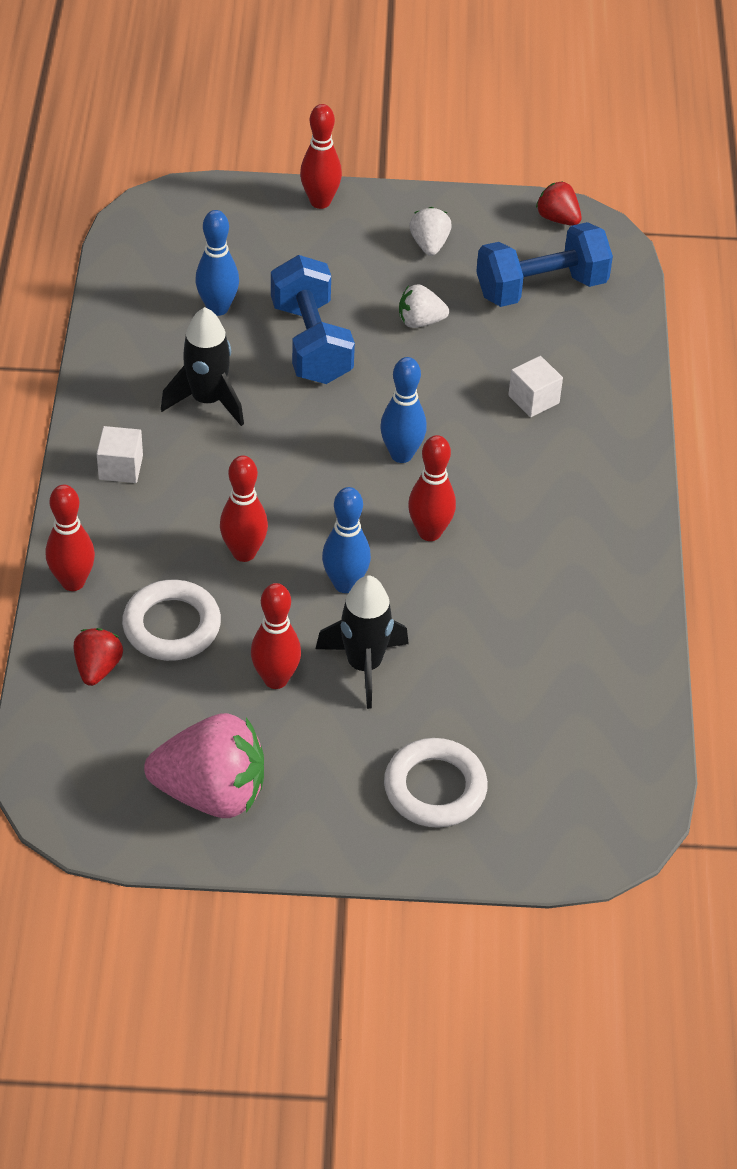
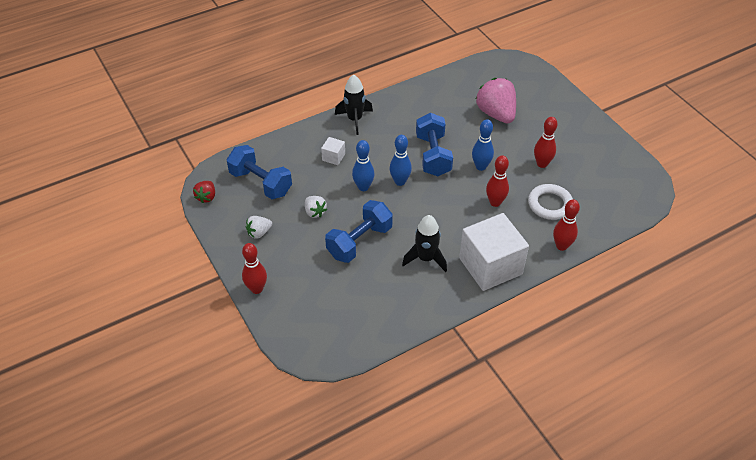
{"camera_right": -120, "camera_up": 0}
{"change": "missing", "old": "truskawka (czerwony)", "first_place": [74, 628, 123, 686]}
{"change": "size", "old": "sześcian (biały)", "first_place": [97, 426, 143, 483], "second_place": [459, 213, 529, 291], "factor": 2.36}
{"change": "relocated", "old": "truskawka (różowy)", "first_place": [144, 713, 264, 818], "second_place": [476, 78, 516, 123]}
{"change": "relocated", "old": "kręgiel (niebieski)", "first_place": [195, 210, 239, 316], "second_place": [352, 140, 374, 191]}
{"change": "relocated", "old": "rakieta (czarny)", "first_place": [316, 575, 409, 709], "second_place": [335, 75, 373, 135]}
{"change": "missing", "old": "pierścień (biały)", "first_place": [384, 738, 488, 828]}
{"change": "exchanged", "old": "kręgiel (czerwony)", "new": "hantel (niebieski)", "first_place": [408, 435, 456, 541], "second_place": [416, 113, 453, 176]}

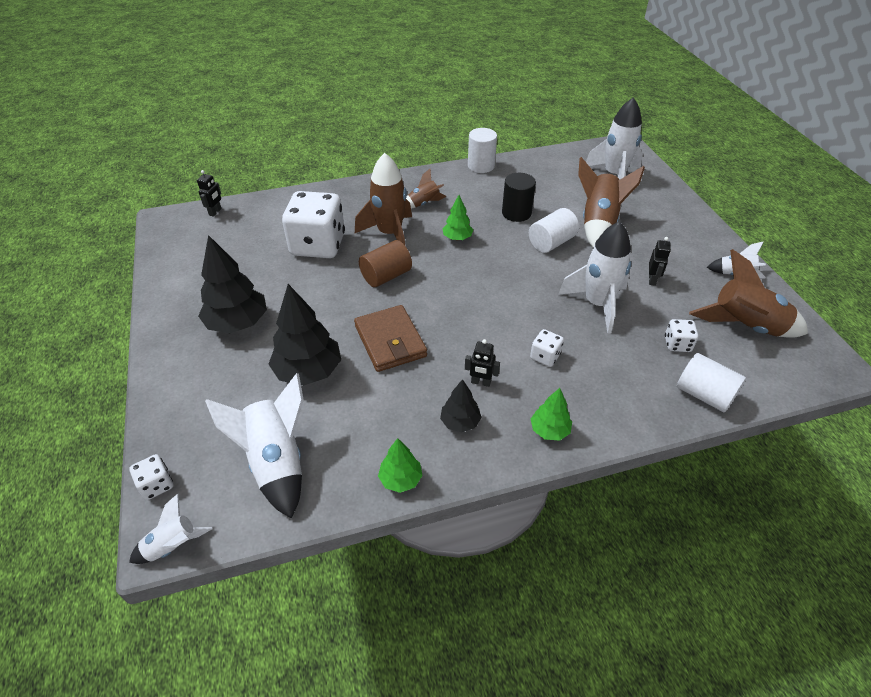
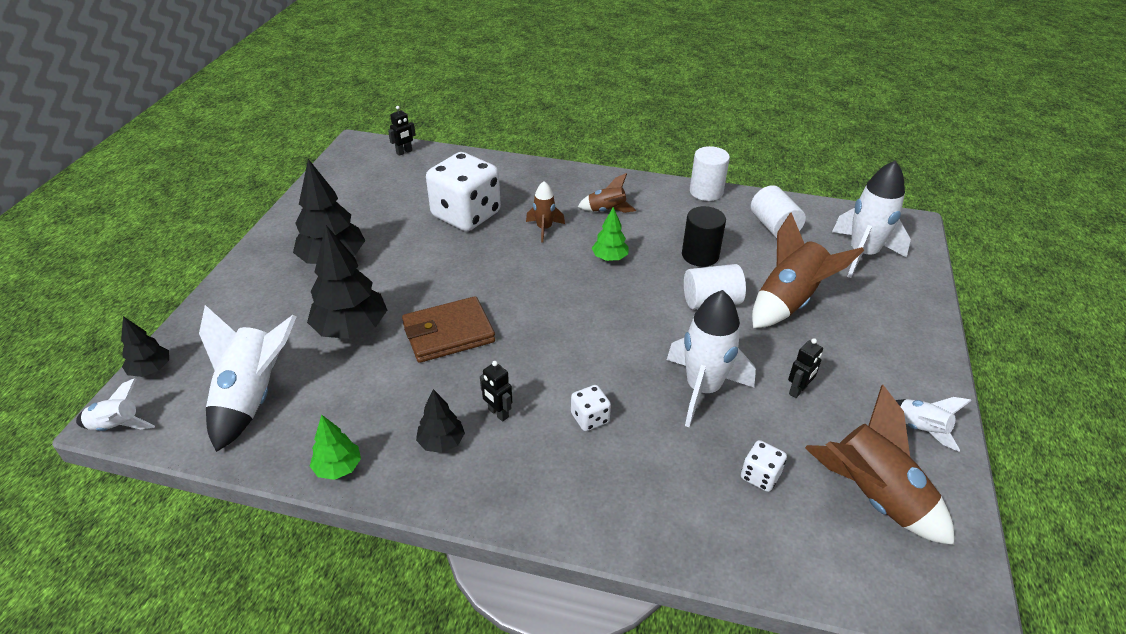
{"camera_right": 30, "camera_up": -5}
{"change": "exchanged", "old": "kostka do gry (biały)", "new": "drzewko (czarny)", "first_place": [129, 454, 173, 500], "second_place": [121, 316, 169, 377]}
{"change": "spun", "old": "portfel (brązowy)", "first_place": [354, 305, 427, 372], "second_place": [402, 296, 495, 363], "degrees": 60}
{"change": "size", "old": "rakieta (brązowy)", "first_place": [355, 153, 412, 245], "second_place": [526, 181, 565, 243], "factor": 0.54}
{"change": "missing", "old": "walec (brązowy)", "first_place": [359, 240, 412, 287]}
{"change": "missing", "old": "drzewko (zielony)", "first_place": [531, 388, 572, 441]}
{"change": "relocated", "old": "walec (biały)", "first_place": [677, 353, 746, 413], "second_place": [751, 185, 806, 238]}

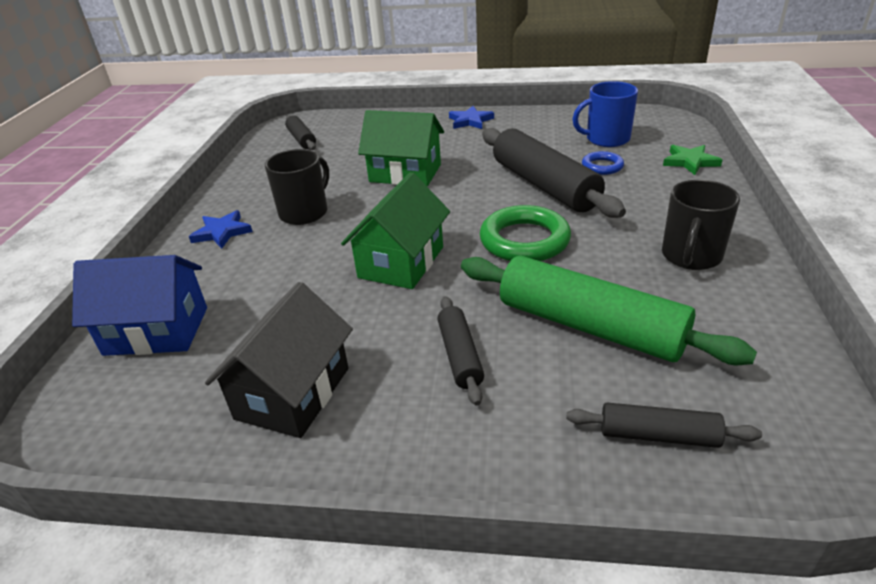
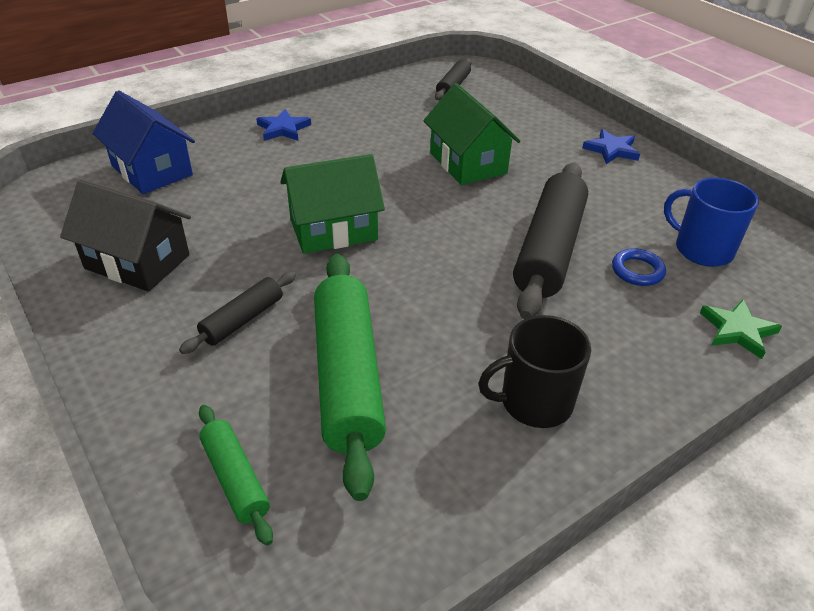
{"camera_right": 45, "camera_up": 5}
{"change": "spun", "old": "domek (czarny)", "first_place": [205, 282, 353, 438], "second_place": [60, 179, 191, 292], "degrees": 45}
{"change": "missing", "old": "kubek (czarny)", "first_place": [265, 149, 329, 225]}
{"change": "missing", "old": "pierścień (zielony)", "first_place": [480, 205, 571, 261]}
{"change": "colour", "old": "wałek do ciasta (czarny)", "new": "wałek do ciasta (zielony)", "first_place": [566, 403, 762, 448], "second_place": [199, 405, 273, 546]}

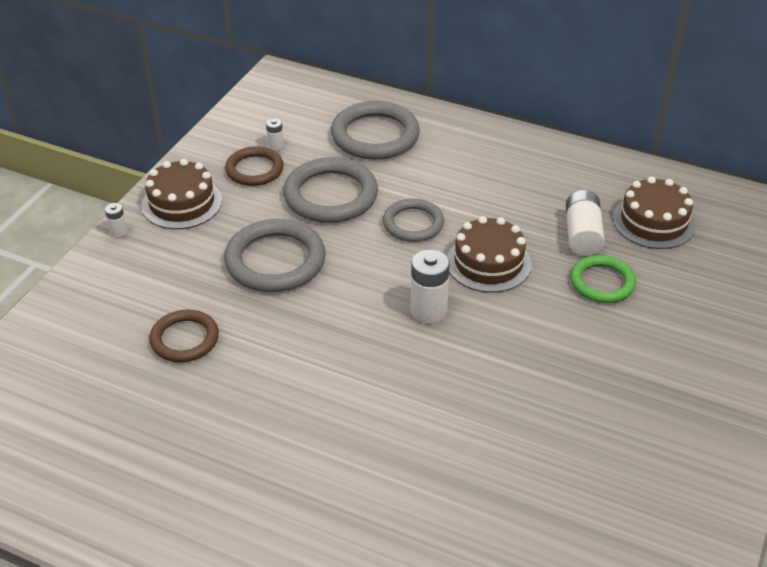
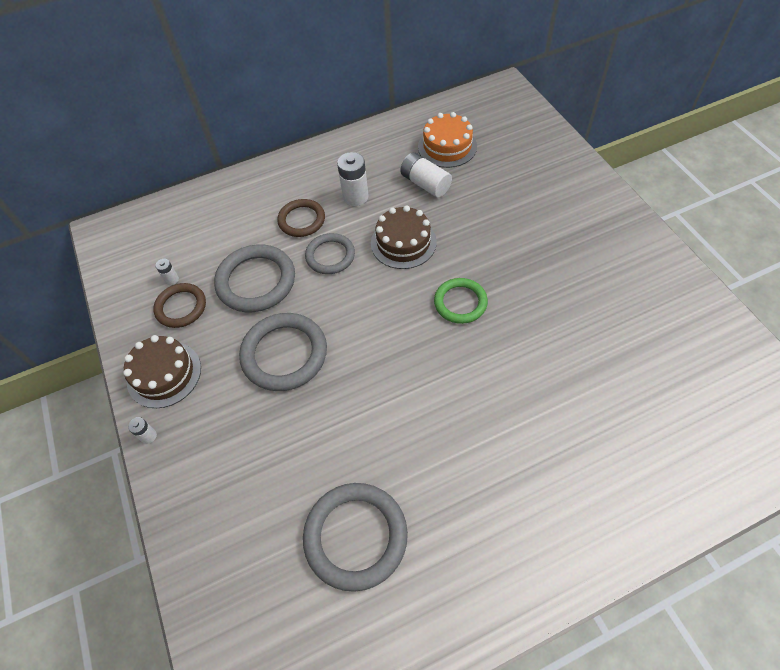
{"camera_right": -45, "camera_up": 15}
{"change": "relocated", "old": "pierścień (brązowy)", "first_place": [150, 310, 219, 362], "second_place": [277, 199, 325, 237]}
{"change": "relocated", "old": "pierścień (szary)", "first_place": [331, 101, 420, 160], "second_place": [303, 483, 408, 592]}
{"change": "relocated", "old": "bateria (biały)", "first_place": [410, 250, 450, 324], "second_place": [337, 152, 369, 206]}
{"change": "relocated", "old": "pierścień (zielony)", "first_place": [570, 255, 636, 303], "second_place": [434, 278, 488, 324]}
{"change": "colour", "old": "tort (brązowy)", "new": "tort (pomarańczowy)", "first_place": [613, 176, 696, 249], "second_place": [418, 112, 477, 168]}

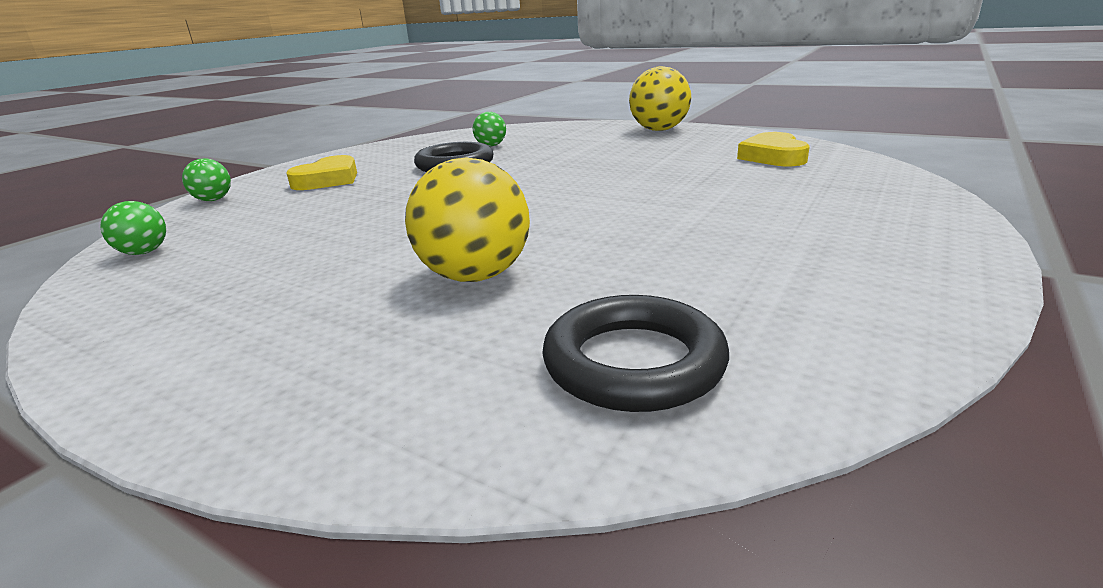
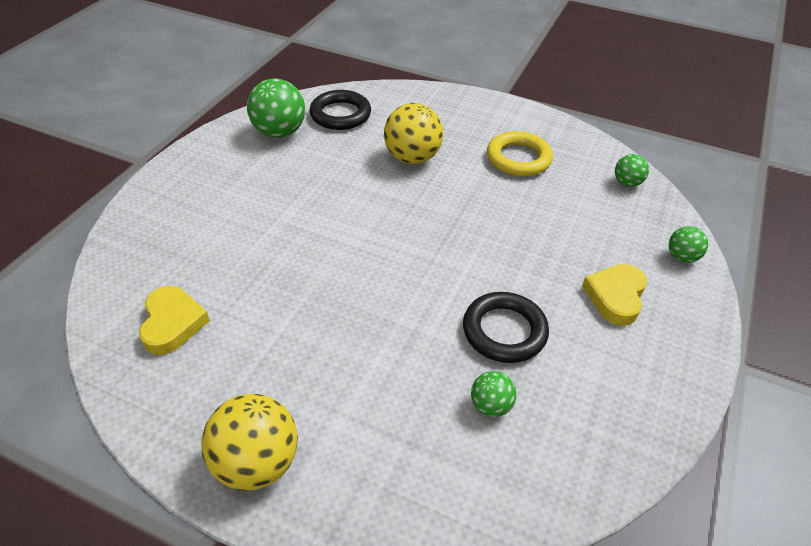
{"camera_right": 170, "camera_up": 20}
{"change": "appeared", "new": "piłka (zielony)", "second_place": [247, 78, 305, 138]}
{"change": "appeared", "new": "pierścień (żółty)", "second_place": [487, 131, 553, 176]}

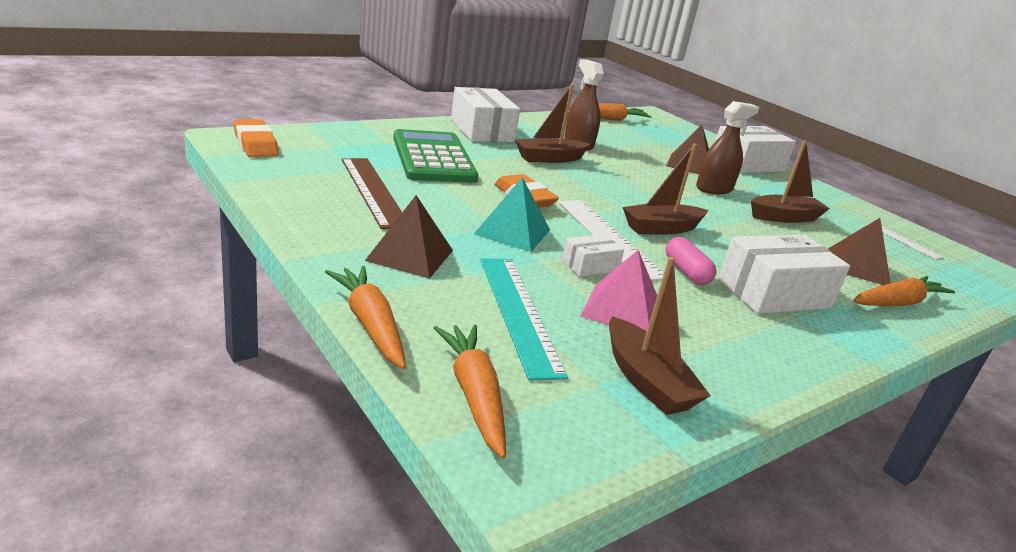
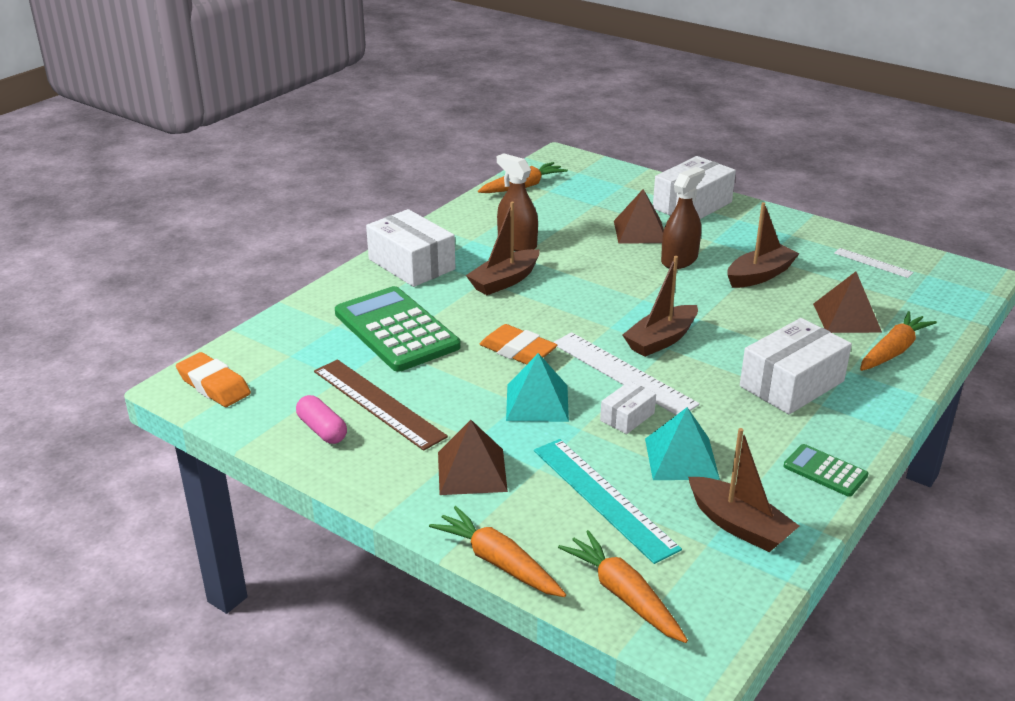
{"camera_right": -15, "camera_up": 5}
{"change": "colour", "old": "piramida (różowy)", "new": "piramida (turkusowy)", "first_place": [580, 250, 657, 331], "second_place": [645, 407, 720, 480]}
{"change": "relocated", "old": "kapsułka (różowy)", "first_place": [666, 237, 716, 285], "second_place": [296, 395, 347, 444]}
{"change": "appeared", "new": "kalkulator (zielony)", "second_place": [784, 444, 868, 497]}

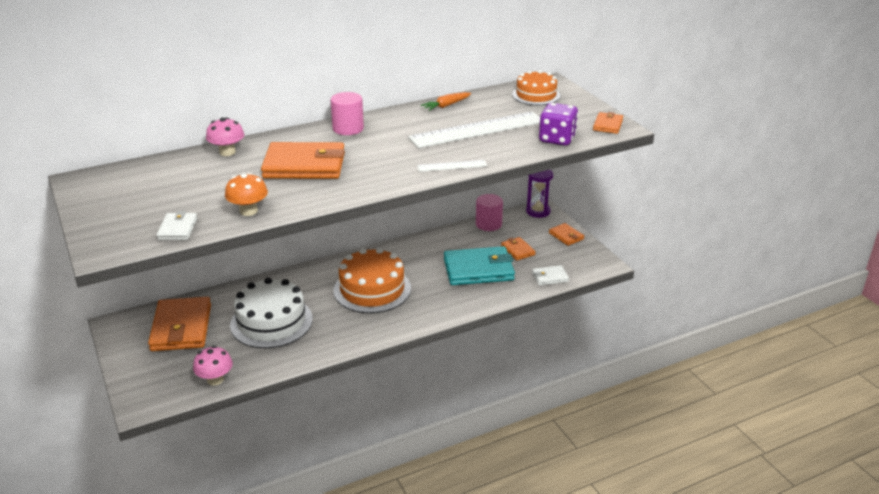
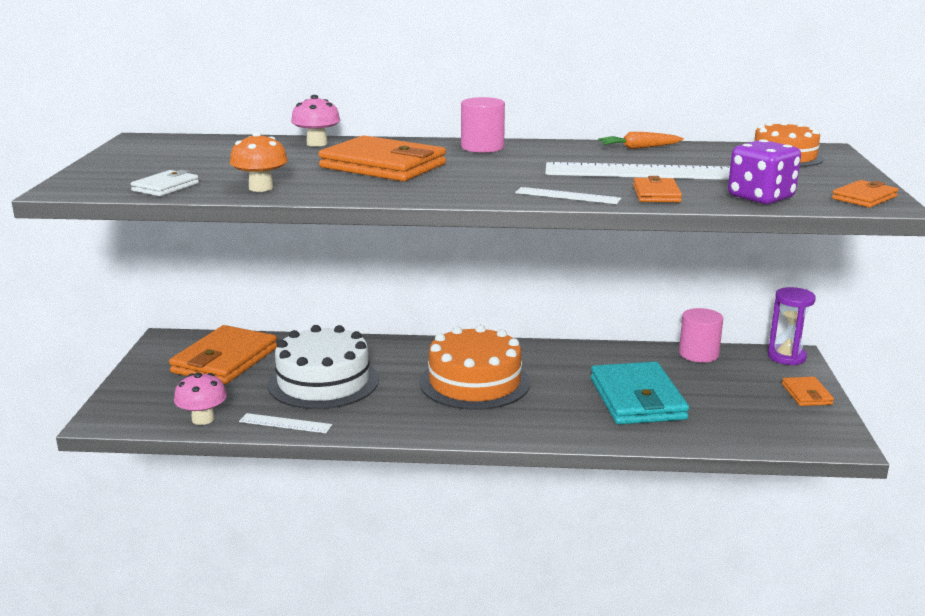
{"camera_right": 30, "camera_up": -10}
{"change": "spun", "old": "portfel (turkusowy)", "first_place": [444, 246, 515, 285], "second_place": [591, 361, 689, 424], "degrees": 60}
{"change": "relocated", "old": "portfel (pomarańczowy)", "first_place": [501, 237, 536, 260], "second_place": [633, 176, 682, 202]}
{"change": "missing", "old": "portfel (biały)", "first_place": [532, 265, 569, 286]}
{"change": "appeared", "new": "linijka (biały)", "second_place": [239, 413, 332, 433]}

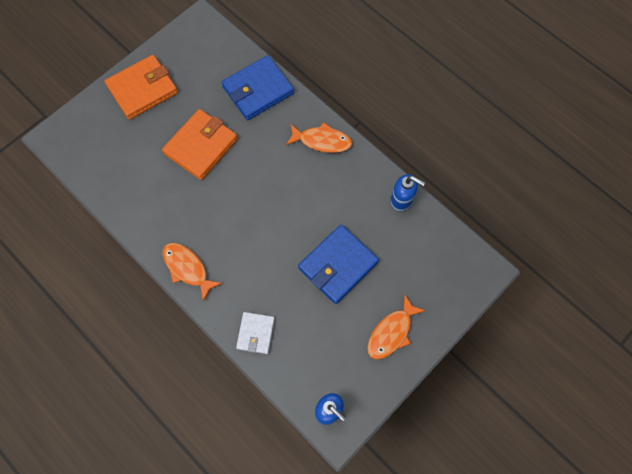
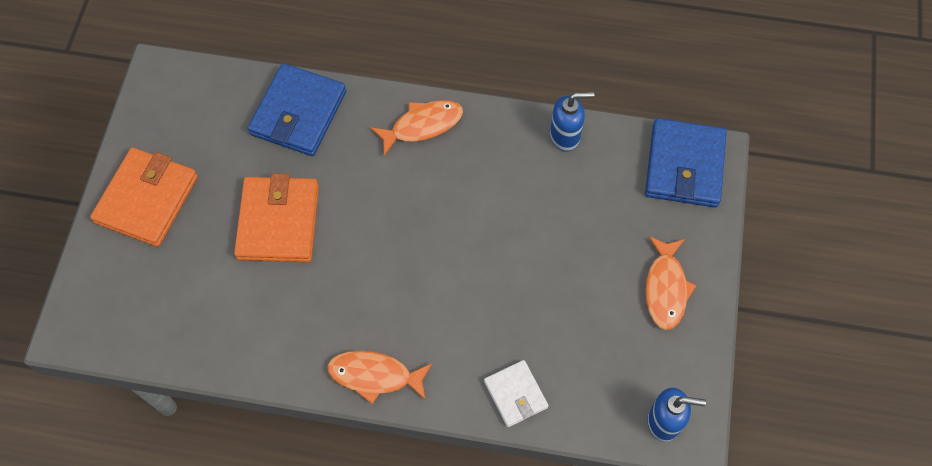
{"camera_right": -35, "camera_up": -5}
{"change": "relocated", "old": "portfel (niebieski)", "first_place": [298, 225, 379, 304], "second_place": [645, 118, 727, 207]}

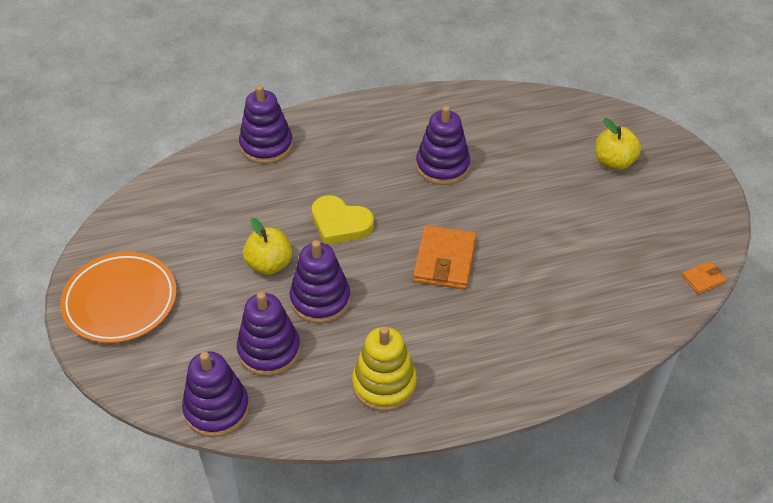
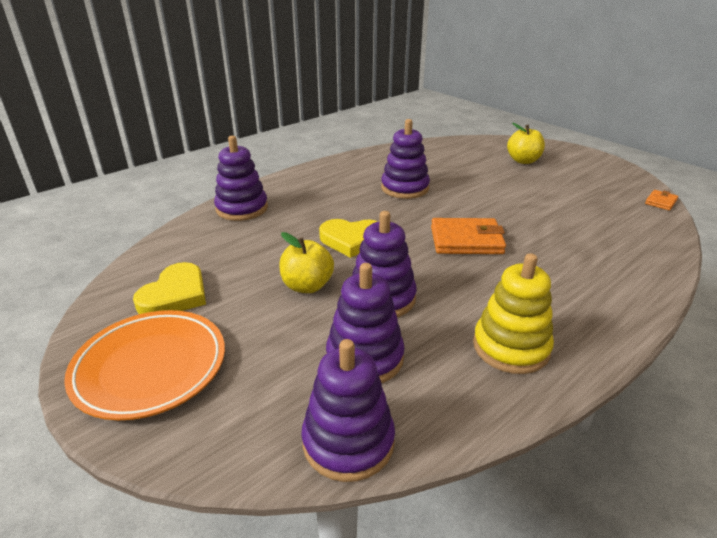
{"camera_right": -25, "camera_up": -15}
{"change": "spun", "old": "portfel (pomarańczowy)", "first_place": [413, 225, 477, 290], "second_place": [431, 218, 506, 254], "degrees": -75}
{"change": "appeared", "new": "serce (żółty)", "second_place": [133, 262, 206, 314]}

